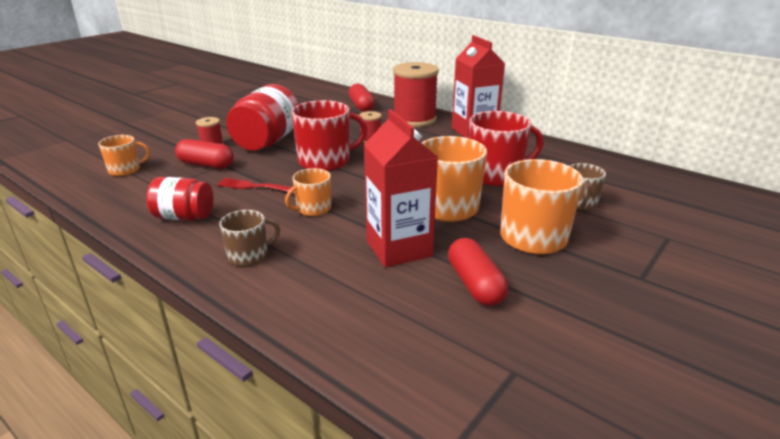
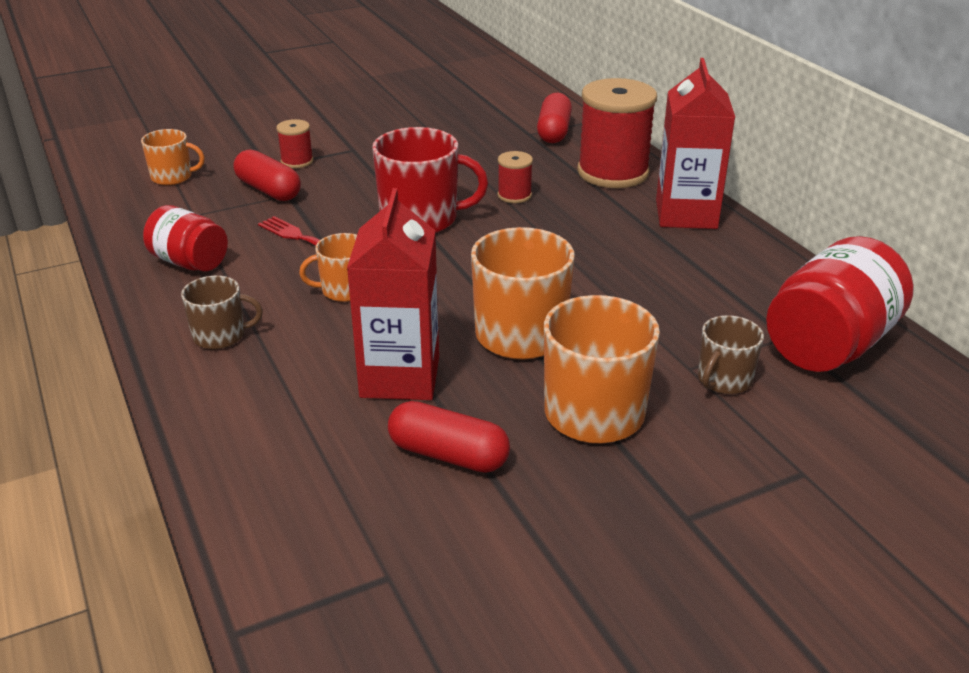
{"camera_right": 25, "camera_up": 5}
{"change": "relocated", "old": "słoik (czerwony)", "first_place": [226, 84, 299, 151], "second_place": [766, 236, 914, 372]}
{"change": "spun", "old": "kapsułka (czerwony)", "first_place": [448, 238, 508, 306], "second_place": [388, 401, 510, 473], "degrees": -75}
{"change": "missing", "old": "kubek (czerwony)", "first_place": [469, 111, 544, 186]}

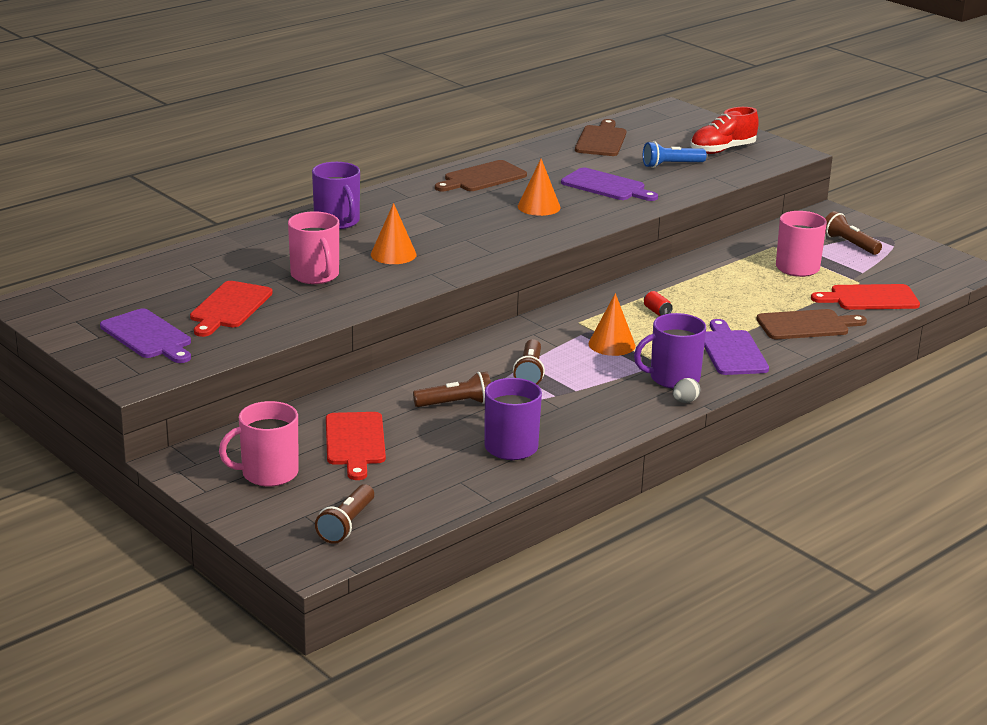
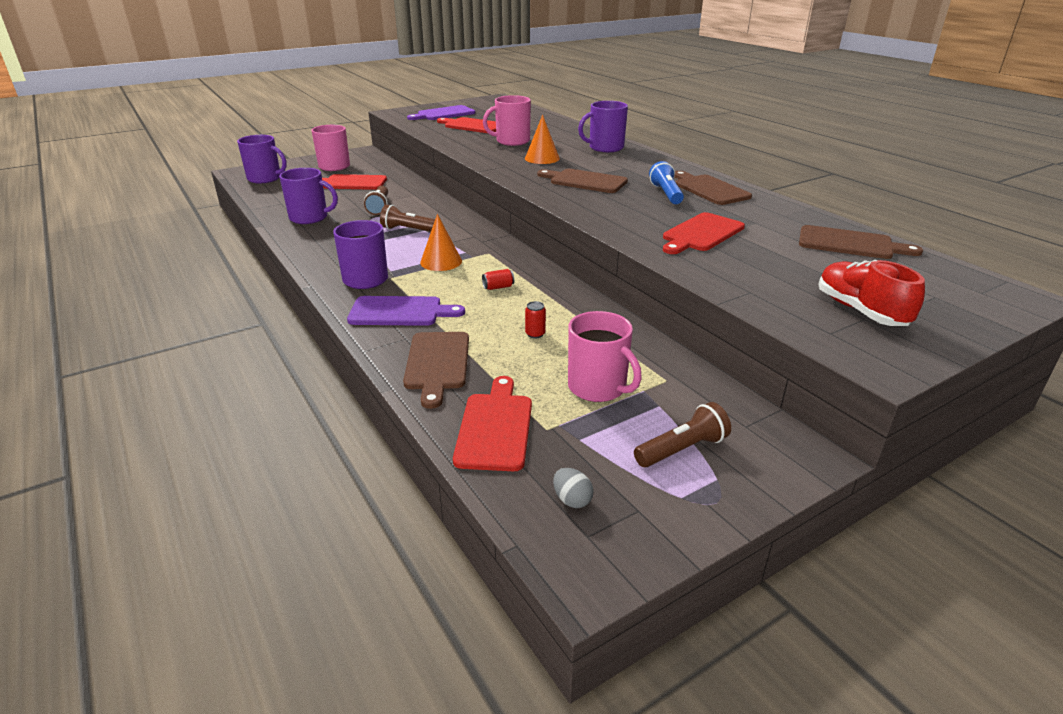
{"camera_right": 100, "camera_up": 5}
{"change": "exchanged", "old": "latarka (brązowy)", "new": "kubek (fioletowy)", "first_place": [315, 484, 374, 544], "second_place": [237, 135, 287, 183]}
{"change": "missing", "old": "stożek (pomarańczowy)", "first_place": [518, 159, 561, 216]}
{"change": "colour", "old": "deska do krojenia (fioletowy)", "new": "deska do krojenia (czerwony)", "first_place": [561, 168, 658, 201], "second_place": [663, 212, 745, 254]}
{"change": "relocated", "old": "latarka (niebieski)", "first_place": [643, 141, 707, 168], "second_place": [649, 161, 684, 204]}
{"change": "relocated", "old": "jajko (szary)", "first_place": [672, 378, 700, 403], "second_place": [553, 468, 594, 508]}
{"change": "appeared", "new": "puszka (czerwony)", "second_place": [525, 301, 546, 338]}
{"change": "appeared", "new": "deska do krojenia (brązowy)", "second_place": [537, 169, 628, 193]}

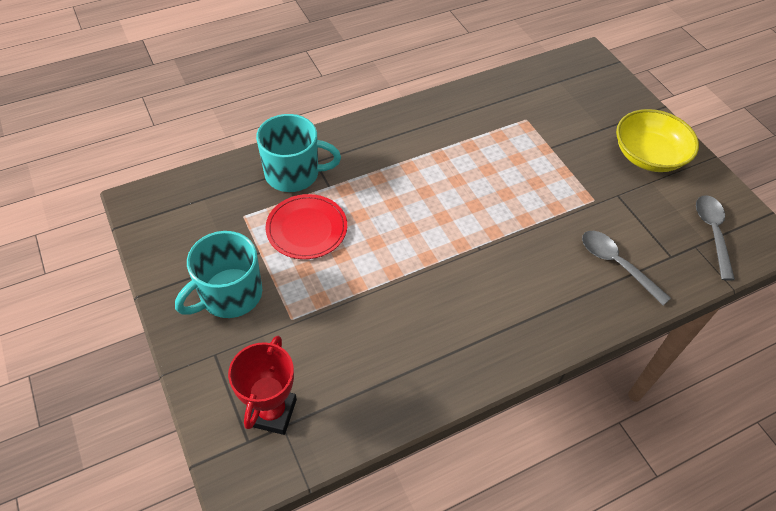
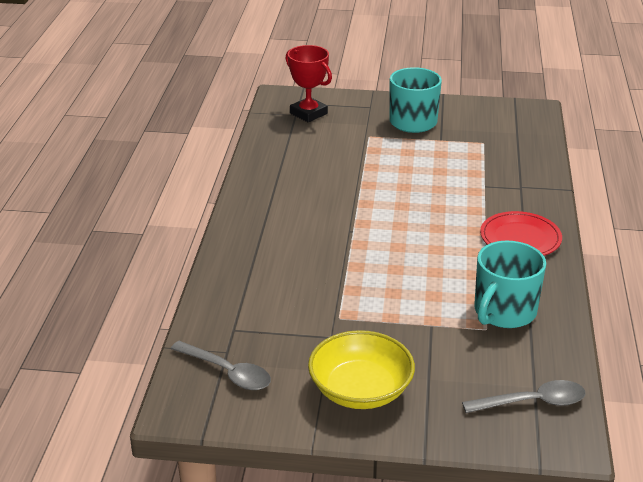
{"camera_right": 125, "camera_up": -20}
{"change": "relocated", "old": "kubek (turkusowy)", "first_place": [256, 114, 341, 192], "second_place": [474, 241, 546, 328]}
{"change": "relocated", "old": "talerz (czerwony)", "first_place": [266, 194, 347, 259], "second_place": [480, 211, 562, 255]}
{"change": "relocated", "old": "łyżka (szary)", "first_place": [582, 231, 671, 306], "second_place": [462, 380, 586, 413]}

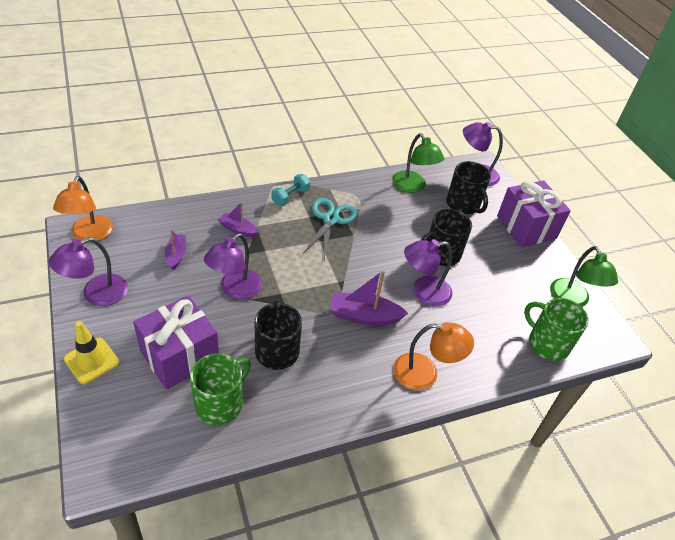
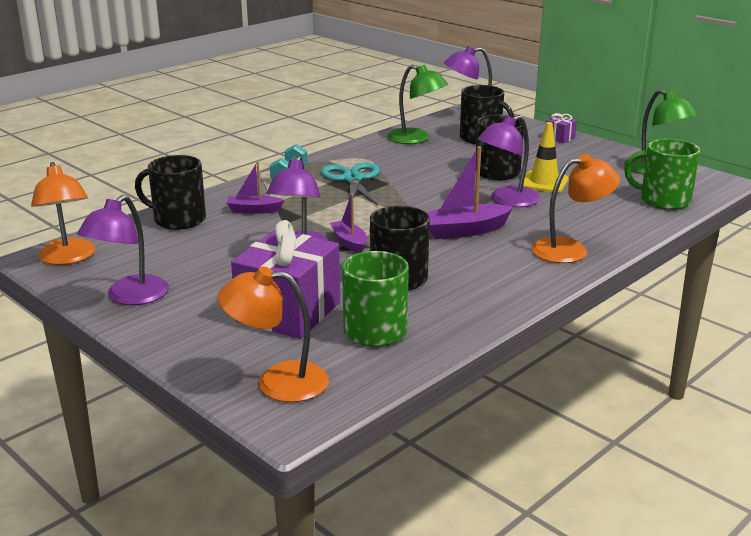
{"camera_right": -20, "camera_up": -20}
{"change": "relocated", "old": "pachołek (żółty)", "first_place": [64, 321, 119, 384], "second_place": [523, 122, 569, 193]}
{"change": "relocated", "old": "łódka (fioletowy)", "first_place": [165, 229, 186, 270], "second_place": [330, 193, 367, 253]}
{"change": "size", "old": "prezent (fioletowy)", "first_place": [497, 180, 571, 247], "second_place": [546, 113, 577, 143], "factor": 0.42}
{"change": "appeared", "new": "kubek (czarny)", "second_place": [135, 155, 206, 230]}
{"change": "appeared", "new": "lampka (pomarańczowy)", "second_place": [218, 266, 329, 402]}

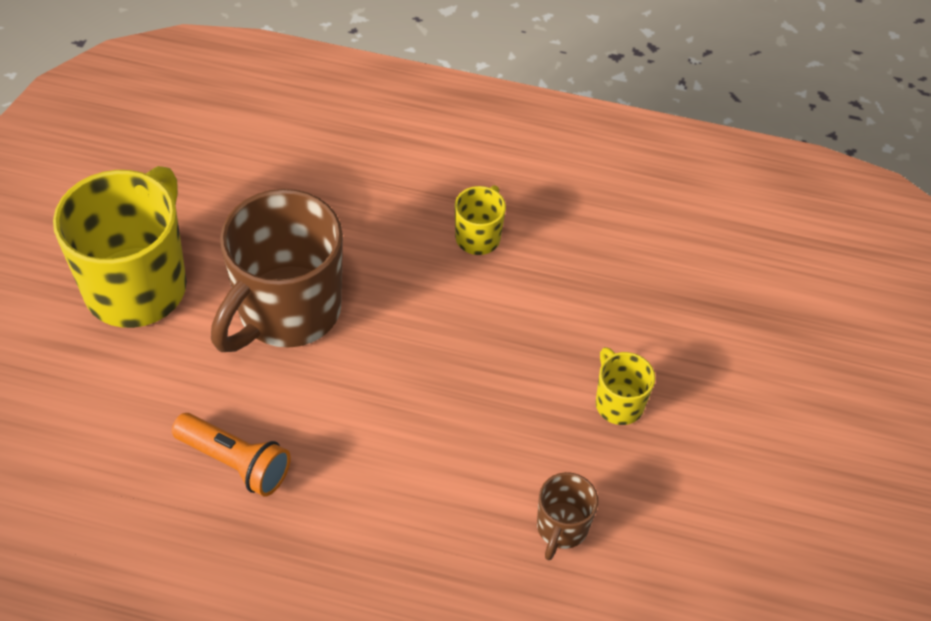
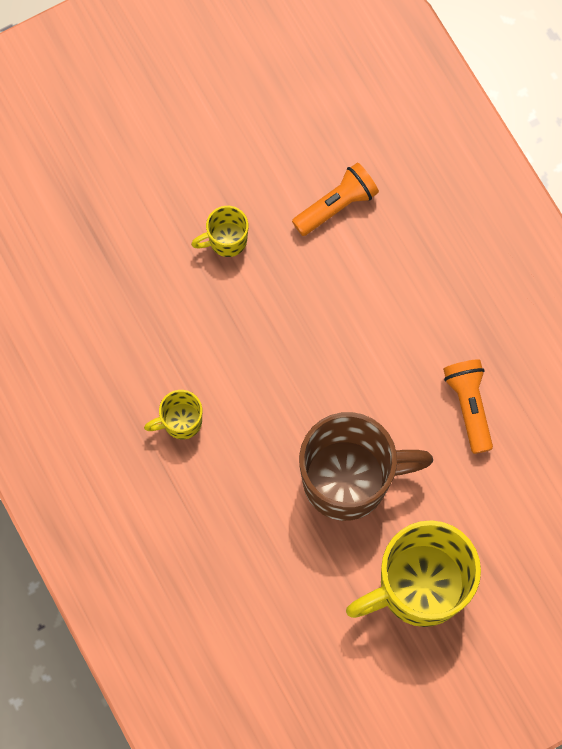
{"camera_right": -130, "camera_up": 20}
{"change": "exchanged", "old": "kubek (brązowy)", "new": "latarka (pomarańczowy)", "first_place": [537, 472, 598, 560], "second_place": [292, 162, 379, 236]}
{"change": "spun", "old": "kubek (żółty)", "first_place": [596, 347, 655, 425], "second_place": [191, 206, 248, 257], "degrees": 45}

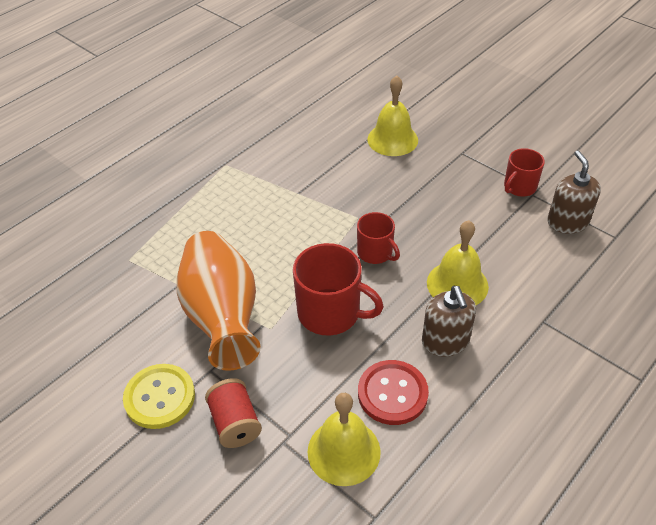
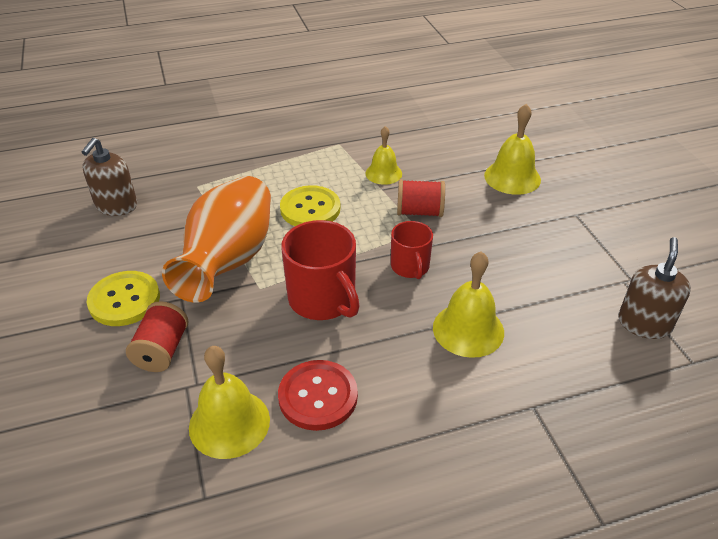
{"camera_right": 30, "camera_up": -5}
{"change": "relocated", "old": "dozownik mydła (brązowy)", "first_place": [422, 286, 476, 357], "second_place": [82, 138, 137, 216]}
{"change": "missing", "old": "kubek (czerwony)", "first_place": [504, 148, 545, 197]}
{"change": "appeared", "new": "guzik (żółty)", "second_place": [280, 185, 340, 226]}
{"change": "appeared", "new": "dzwonek (żółty)", "second_place": [366, 126, 402, 185]}
{"change": "appeared", "new": "szpulka (czerwony)", "second_place": [397, 179, 445, 217]}

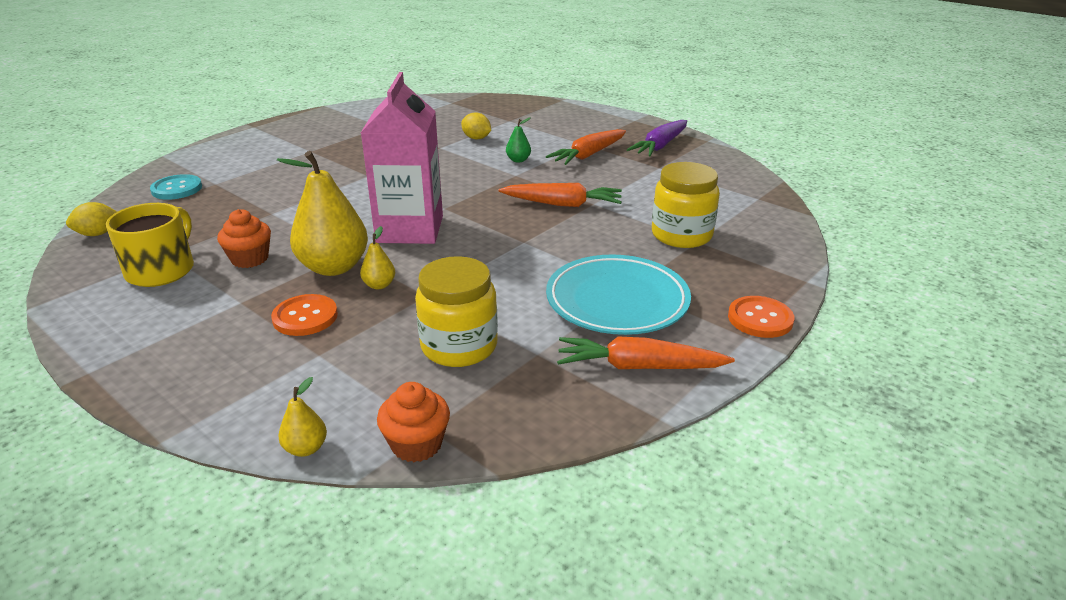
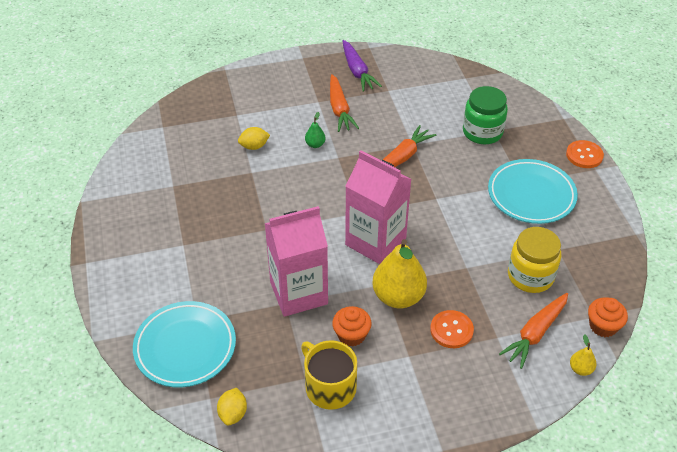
{"camera_right": -55, "camera_up": 15}
{"change": "exchanged", "old": "guzik (turkusowy)", "new": "talerz (turkusowy)", "first_place": [150, 174, 202, 200], "second_place": [133, 301, 236, 388]}
{"change": "missing", "old": "gruszka (żółty)", "first_place": [360, 226, 395, 289]}
{"change": "relocated", "old": "marchewka (pomarańczowy)", "first_place": [557, 336, 735, 369], "second_place": [499, 293, 568, 369]}
{"change": "colour", "old": "słoik (żółty)", "new": "słoik (zielony)", "first_place": [652, 162, 720, 248], "second_place": [463, 86, 508, 144]}
{"change": "appeared", "new": "karton mleka (różowy)", "second_place": [265, 206, 328, 317]}

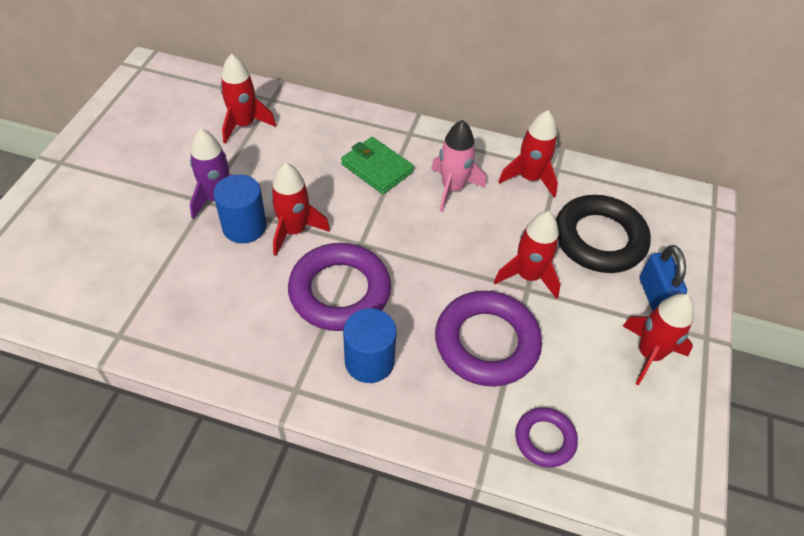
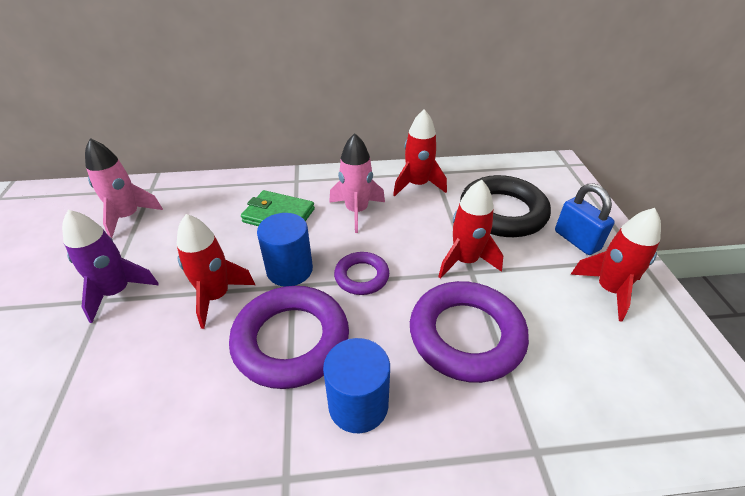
{"camera_right": -20, "camera_up": -10}
{"change": "relocated", "old": "walec (niebieski)", "first_place": [213, 174, 267, 243], "second_place": [257, 213, 313, 287]}
{"change": "colour", "old": "rakieta (czerwony)", "new": "rakieta (różowy)", "first_place": [220, 54, 276, 144], "second_place": [85, 138, 163, 238]}
{"change": "relocated", "old": "pierścień (fioletowy)", "first_place": [515, 407, 578, 468], "second_place": [334, 252, 389, 295]}

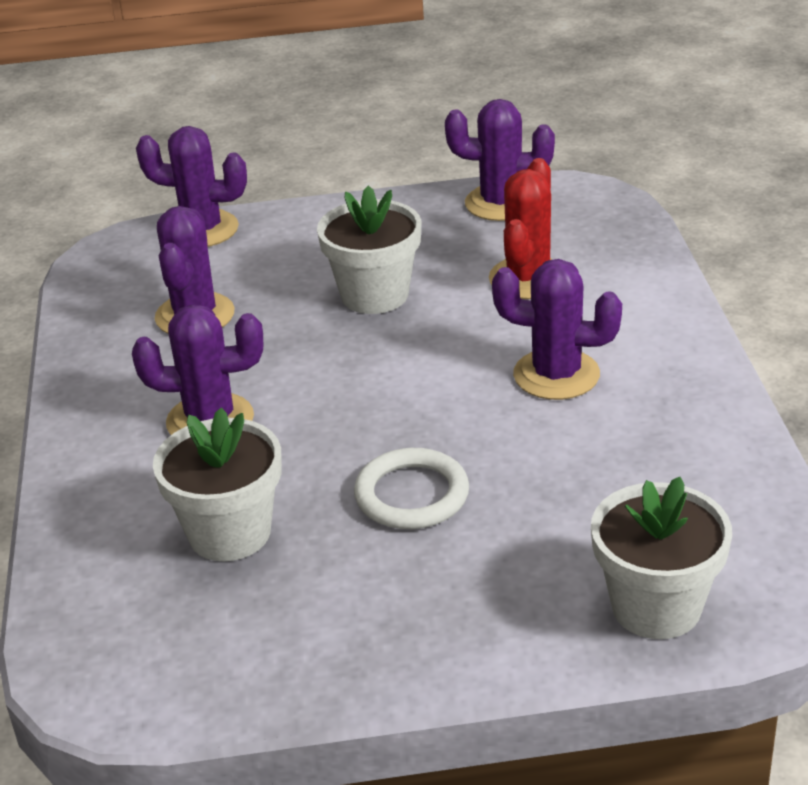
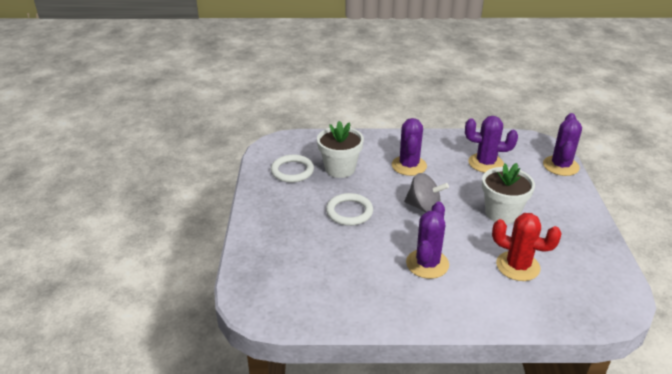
{"camera_right": 95, "camera_up": 0}
{"change": "missing", "old": "kaktus (fioletowy)", "first_place": [445, 99, 555, 221]}
{"change": "missing", "old": "doniczka (biały)", "first_place": [591, 477, 732, 639]}
{"change": "appeared", "new": "pierścień (biały)", "second_place": [271, 154, 314, 183]}
{"change": "appeared", "new": "bączek (szary)", "second_place": [404, 173, 449, 213]}

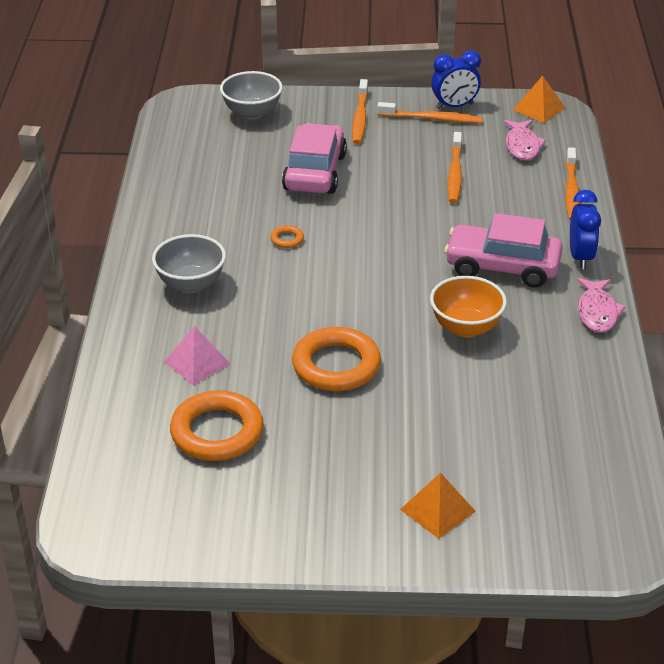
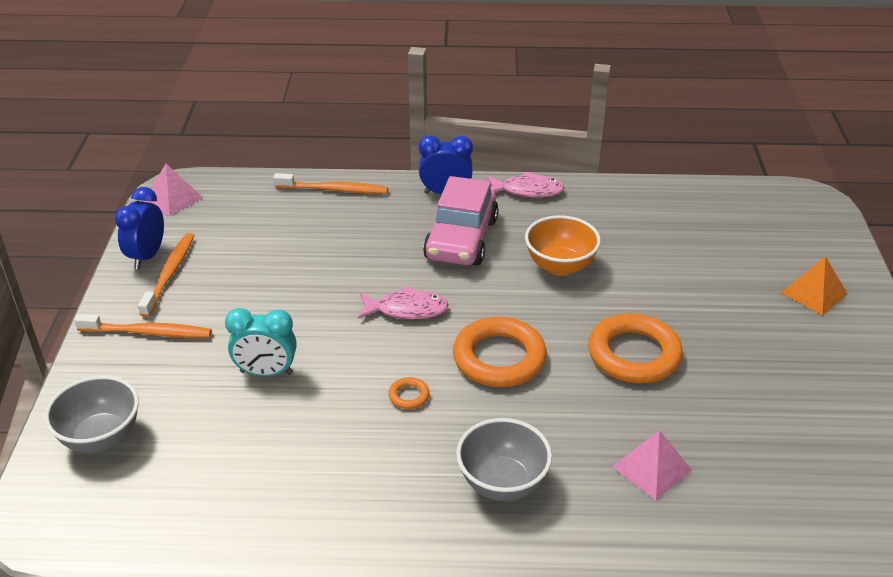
{"camera_right": -90, "camera_up": 0}
{"change": "relocated", "old": "pierścień (pomarańczowy)", "first_place": [170, 390, 264, 461], "second_place": [453, 317, 547, 387]}
{"change": "exchanged", "old": "samochód (różowy)", "new": "budzik (turkusowy)", "first_place": [282, 123, 347, 194], "second_place": [225, 308, 297, 376]}
{"change": "spun", "old": "budzik (niebieski)", "first_place": [431, 51, 481, 109], "second_place": [115, 187, 164, 269], "degrees": -150}
{"change": "missing", "old": "szczoteczka do zębów (pomarańczowy)", "first_place": [448, 132, 462, 203]}
{"change": "relocated", "old": "ryba (różowy)", "first_place": [504, 120, 546, 160], "second_place": [358, 286, 449, 320]}
{"change": "colour", "old": "piramida (pomarańczowy)", "new": "piramida (różowy)", "first_place": [513, 76, 565, 123], "second_place": [145, 164, 203, 216]}

